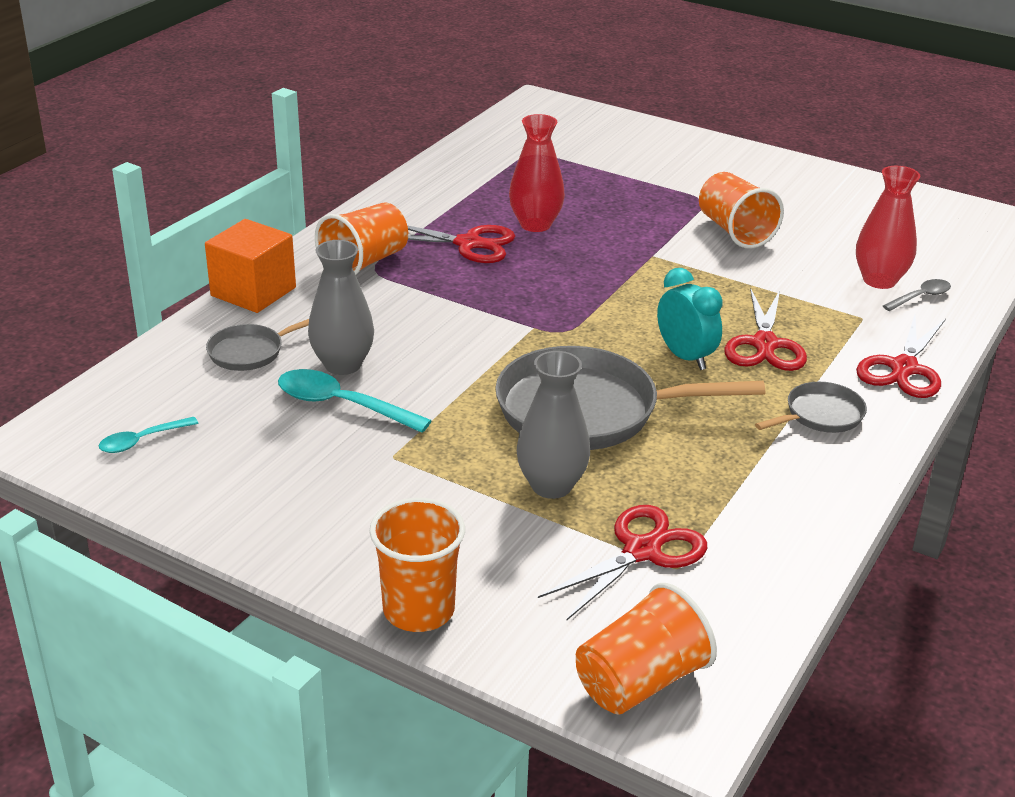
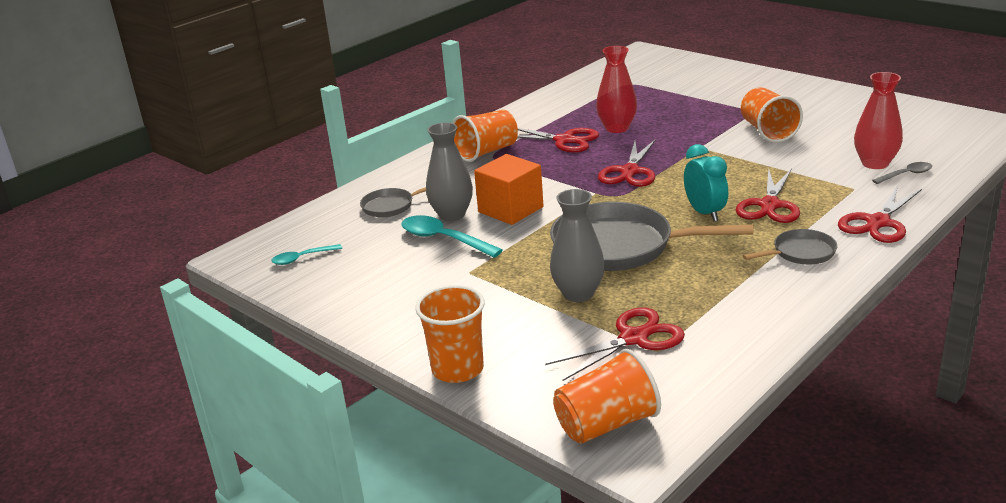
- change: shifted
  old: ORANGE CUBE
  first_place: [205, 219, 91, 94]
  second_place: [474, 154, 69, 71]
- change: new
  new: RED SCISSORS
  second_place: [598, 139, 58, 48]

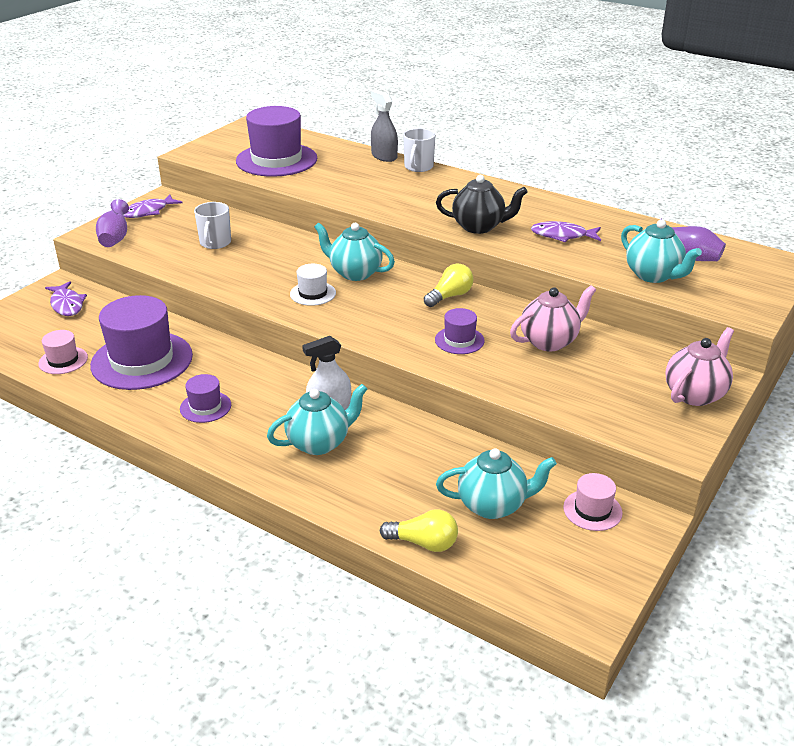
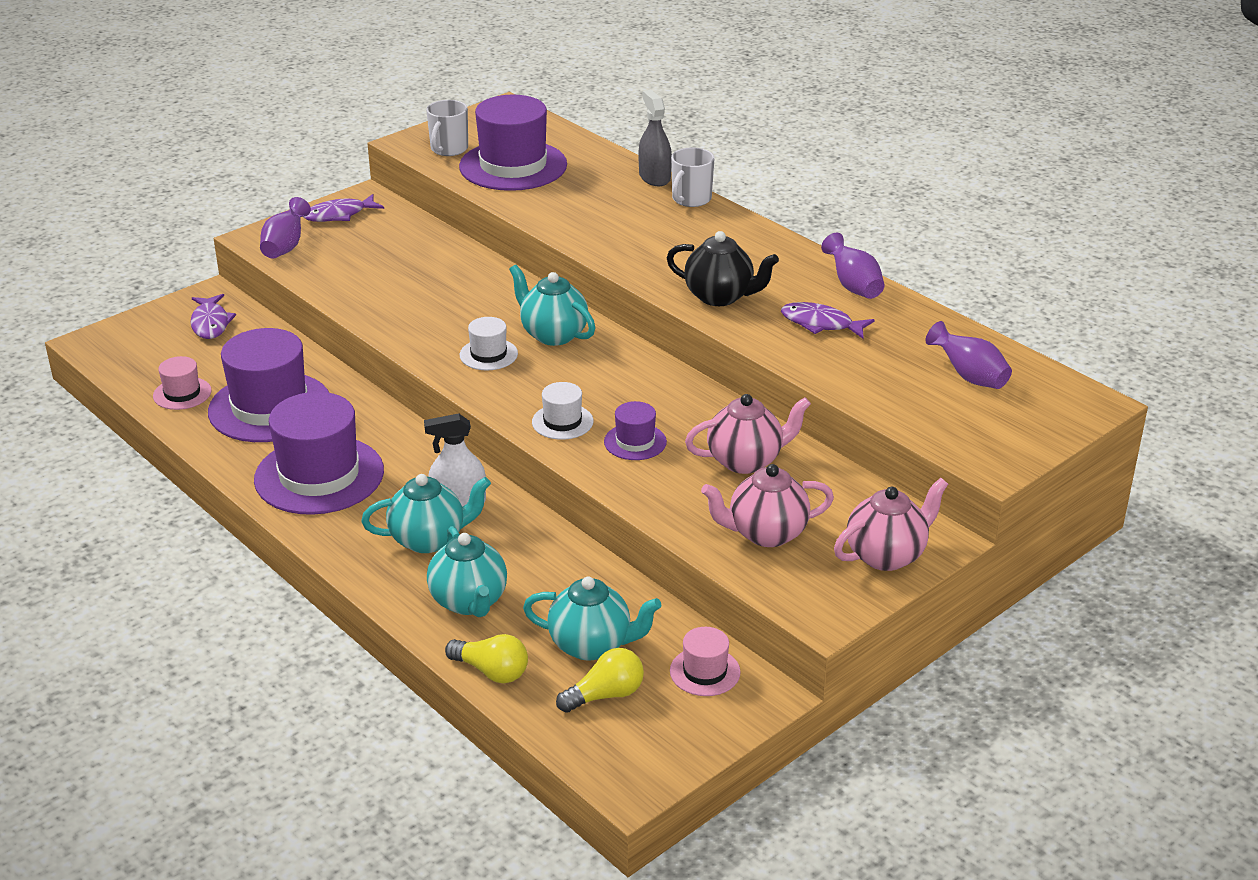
- change: shifted
  old: WHITE MUG
  first_place: [194, 202, 37, 47]
  second_place: [426, 100, 42, 56]
- change: shifted
  old: TURQUOISE TEAPOT
  first_place: [621, 219, 81, 64]
  second_place: [427, 526, 80, 91]
- change: shifted
  old: YELLOW LIGHT BULB
  first_place: [424, 264, 50, 43]
  second_place: [556, 648, 88, 65]
- change: scaled
  old: PURPLE HAT
  first_place: [180, 374, 51, 49]
  second_place: [254, 392, 130, 123]
  factor: 2.1
- change: new
  new: PURPLE VASE
  second_place: [821, 233, 64, 66]
- change: new
  new: WHITE HAT
  second_place: [532, 382, 61, 58]
- change: new
  new: PINK TEAPOT
  second_place: [701, 464, 133, 83]

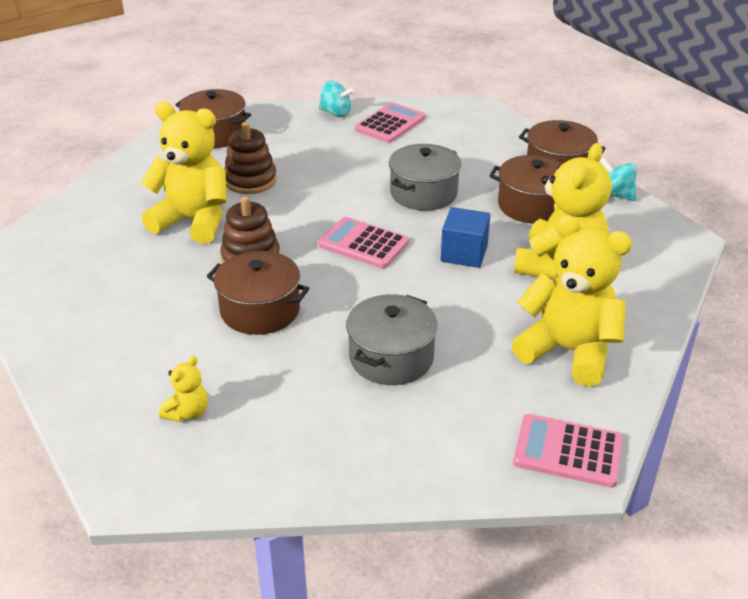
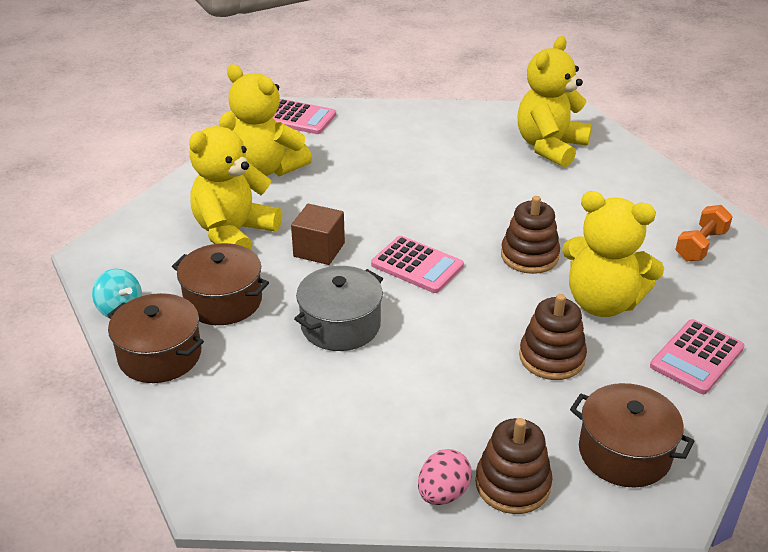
- change: swapped
  old: TURQUOISE SPINNING TOP
  new: PINK EGG
  first_place: [319, 80, 35, 37]
  second_place: [418, 449, 54, 56]
- change: shifted
  old: PINK CALCULATOR
  first_place: [355, 102, 70, 41]
  second_place: [650, 319, 94, 75]
- change: repainted
  old: BLUE CUBE
  new: BROWN CUBE
  first_place: [440, 207, 50, 61]
  second_place: [291, 204, 54, 61]
- change: gone
  old: BROWN POT
  first_place: [207, 251, 103, 84]
- change: gone
  old: GREY POT
  first_place: [346, 294, 92, 91]
- change: scaled
  old: YELLOW TEDDY BEAR
  first_place: [159, 356, 49, 66]
  second_place: [518, 36, 74, 131]
  factor: 2.27
- change: new
  new: ORANGE DUMBBELL
  second_place: [675, 205, 58, 56]
- change: new
  new: BROWN STACKING TOY
  second_place: [475, 418, 77, 96]

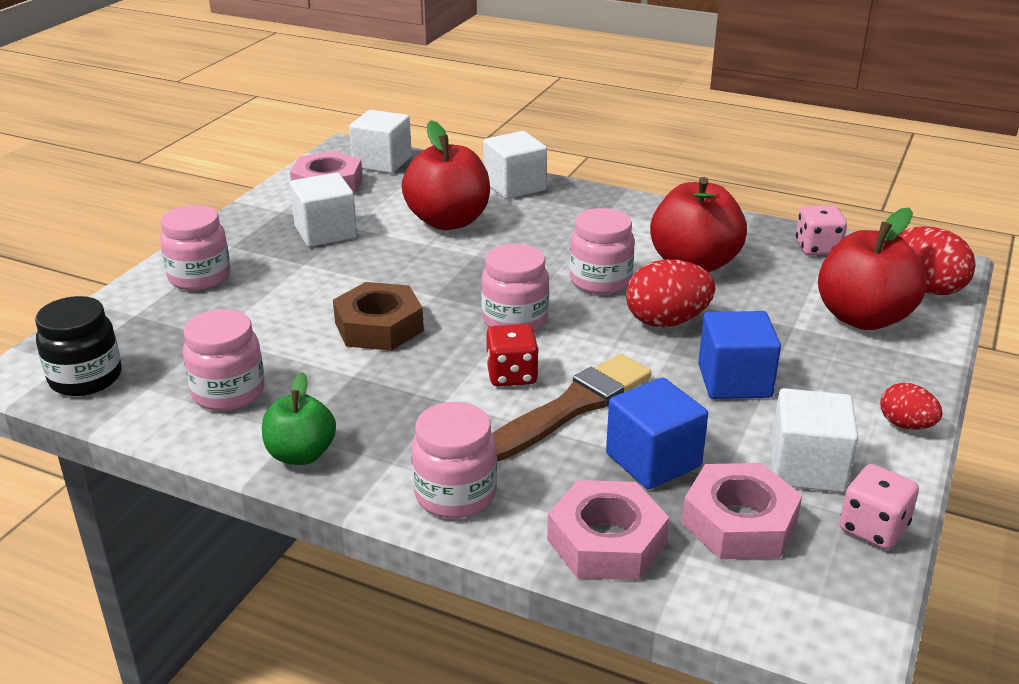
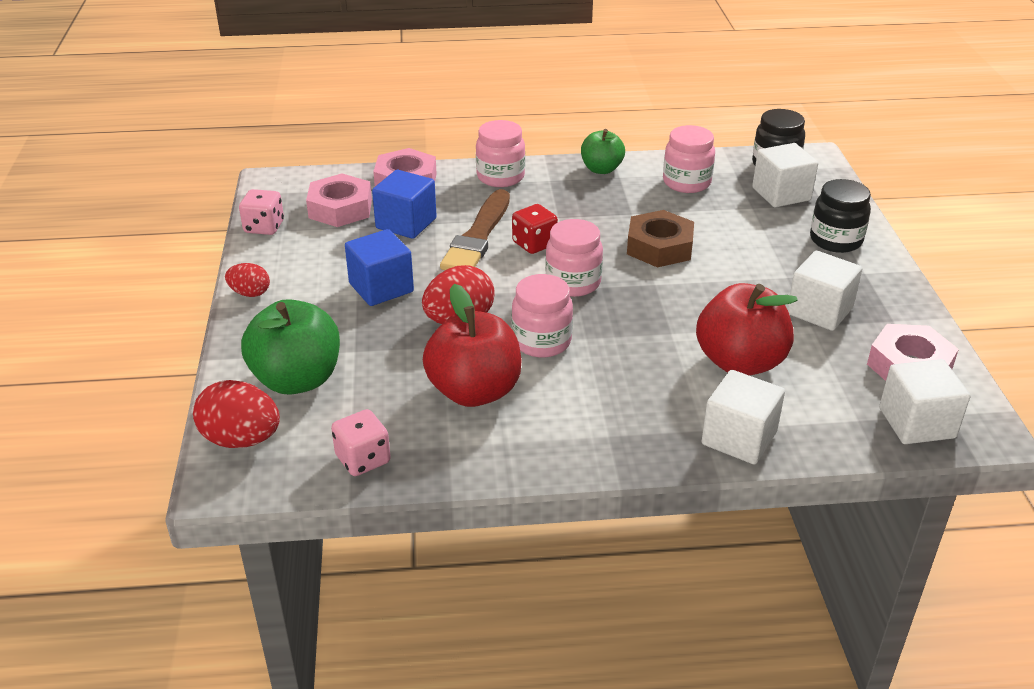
- change: repainted
  old: PINK JAR
  new: BLACK JAR
  first_place: [160, 205, 71, 86]
  second_place: [810, 179, 61, 74]
- change: repainted
  old: RED APPLE
  new: GREEN APPLE
  first_place: [818, 207, 108, 123]
  second_place: [241, 299, 99, 96]
- change: shifted
  old: WHITE CUBE
  first_place: [771, 388, 87, 105]
  second_place: [752, 143, 66, 65]

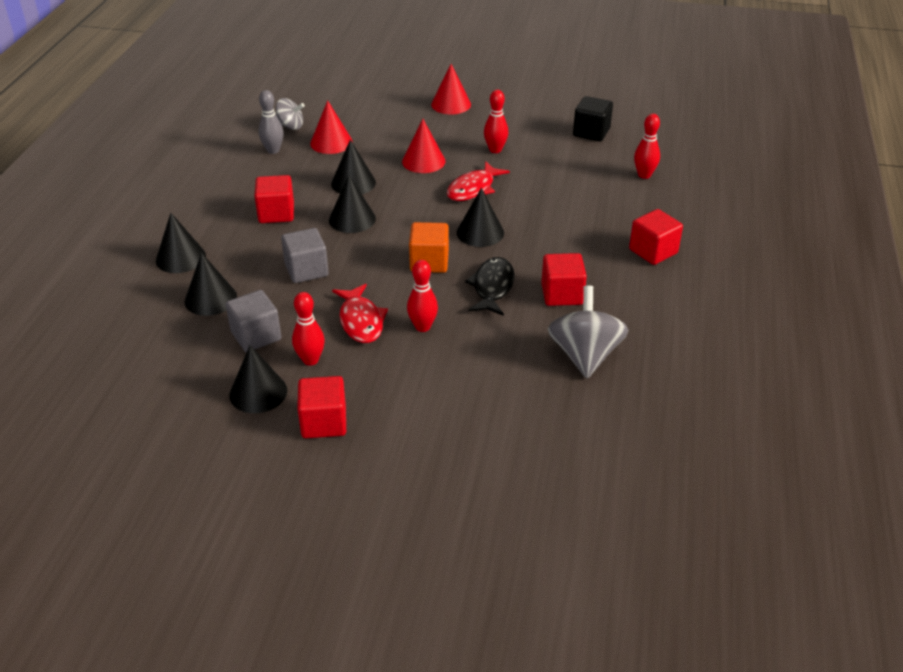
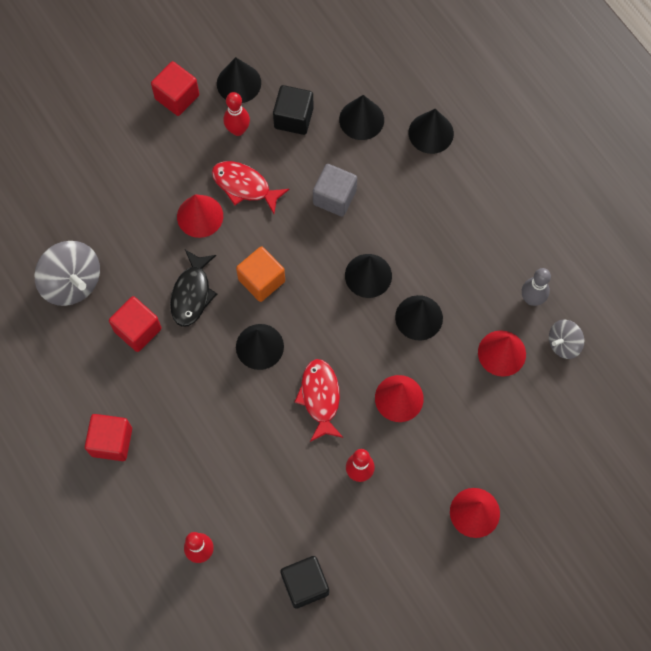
- change: gone
  old: RED CUBE
  first_place: [254, 175, 40, 48]
- change: rotated
  old: BLACK FISH
  first_place: [465, 257, 50, 59]
  second_place: [170, 250, 47, 77]
  degrees: 45
- change: swapped
  old: RED BOWLING PIN
  new: RED CONE
  first_place: [407, 260, 31, 72]
  second_place: [177, 194, 46, 44]
- change: repainted
  old: GREY CUBE
  new: BLACK CUBE
  first_place: [226, 290, 55, 62]
  second_place: [273, 85, 41, 50]

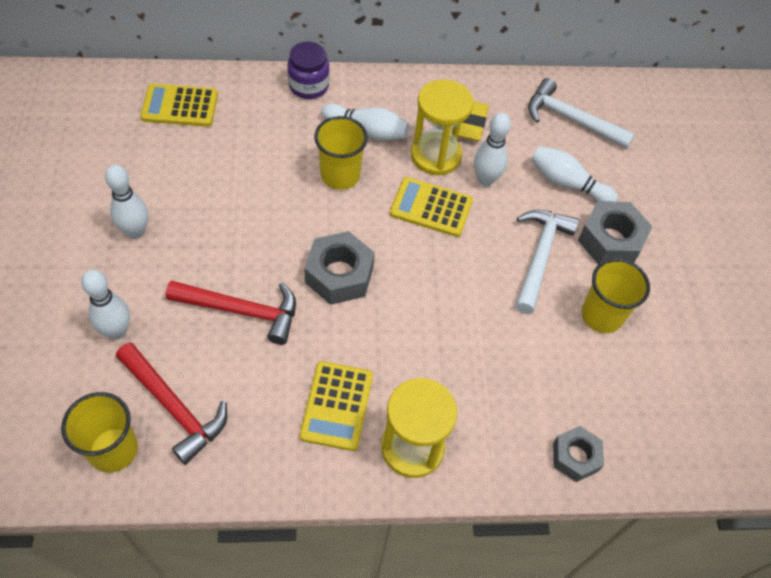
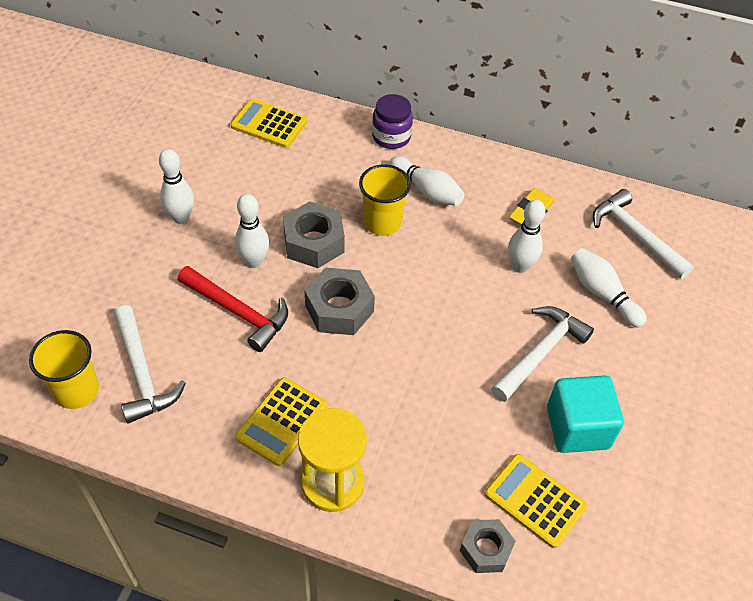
- change: gone
  old: YELLOW HOURGLASS
  first_place: [411, 79, 62, 97]
- change: shifted
  old: YELLOW CALCULATOR
  first_place: [390, 177, 83, 60]
  second_place: [485, 454, 102, 94]
- change: shifted
  old: GREY NUT
  first_place: [578, 201, 75, 64]
  second_place: [283, 201, 62, 67]
- change: swapped
  old: YELLOW CUP
  new: TURQUOISE CUBE
  first_place: [581, 258, 69, 75]
  second_place: [547, 375, 77, 78]
- change: shifted
  old: WHITE BOWLING PIN
  first_place: [81, 270, 49, 69]
  second_place: [235, 194, 34, 74]
- change: repainted
  old: RED HAMMER
  new: WHITE HAMMER
  first_place: [116, 342, 111, 123]
  second_place: [114, 305, 72, 119]

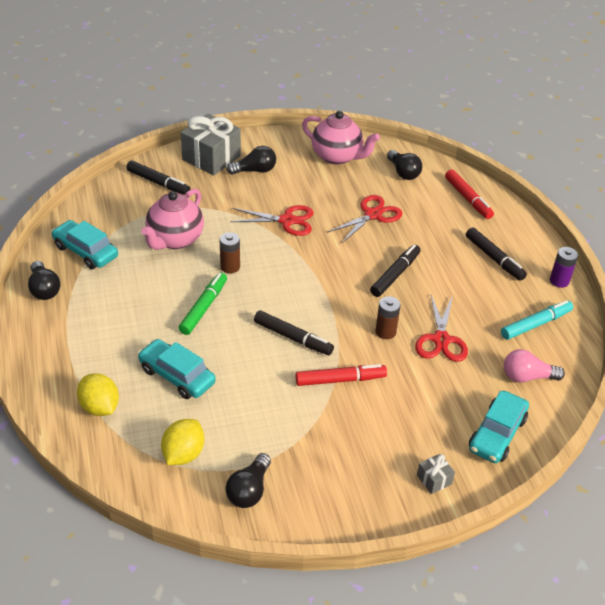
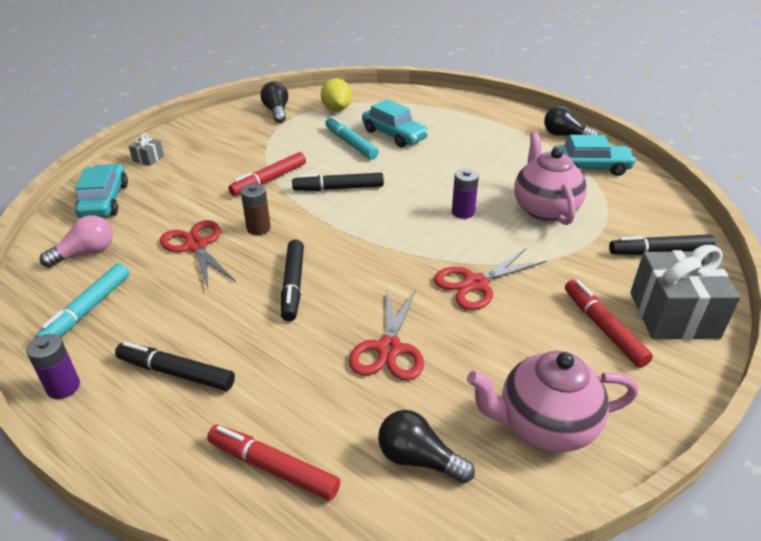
- change: swapped
  old: BLACK LIGHT BULB
  new: RED MARKER
  first_place: [227, 146, 49, 29]
  second_place: [565, 279, 88, 89]
- change: repainted
  old: BROWN BATTERY
  new: PURPLE BATTERY
  first_place: [220, 232, 20, 41]
  second_place: [452, 169, 27, 50]
- change: gone
  old: GREEN MARKER
  first_place: [179, 272, 48, 63]
- change: rotated
  old: TURQUOISE CAR
  first_place: [137, 339, 79, 60]
  second_place: [362, 99, 67, 48]
  degrees: 45
- change: gone
  old: YELLOW LEMON
  first_place: [77, 373, 42, 43]
- change: new
  new: TURQUOISE MARKER
  second_place: [325, 116, 54, 43]

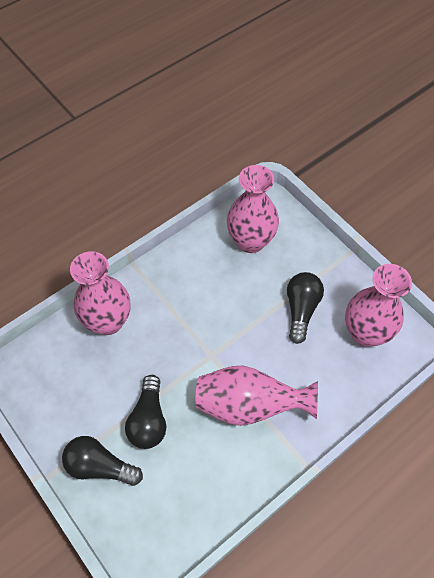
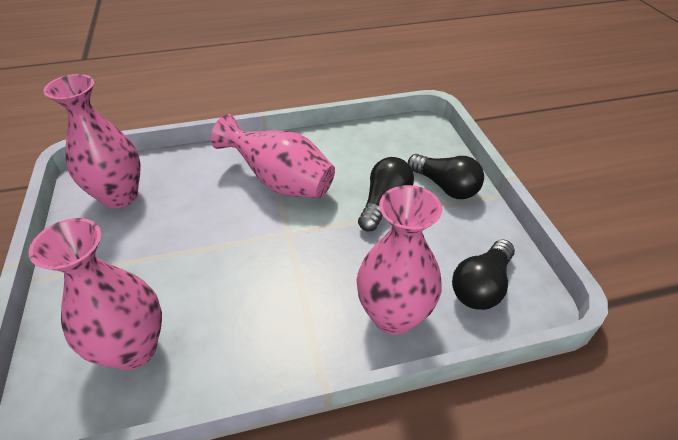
- change: shifted
  old: BLACK LIGHT BULB
  first_place: [287, 272, 37, 72]
  second_place: [452, 240, 63, 70]

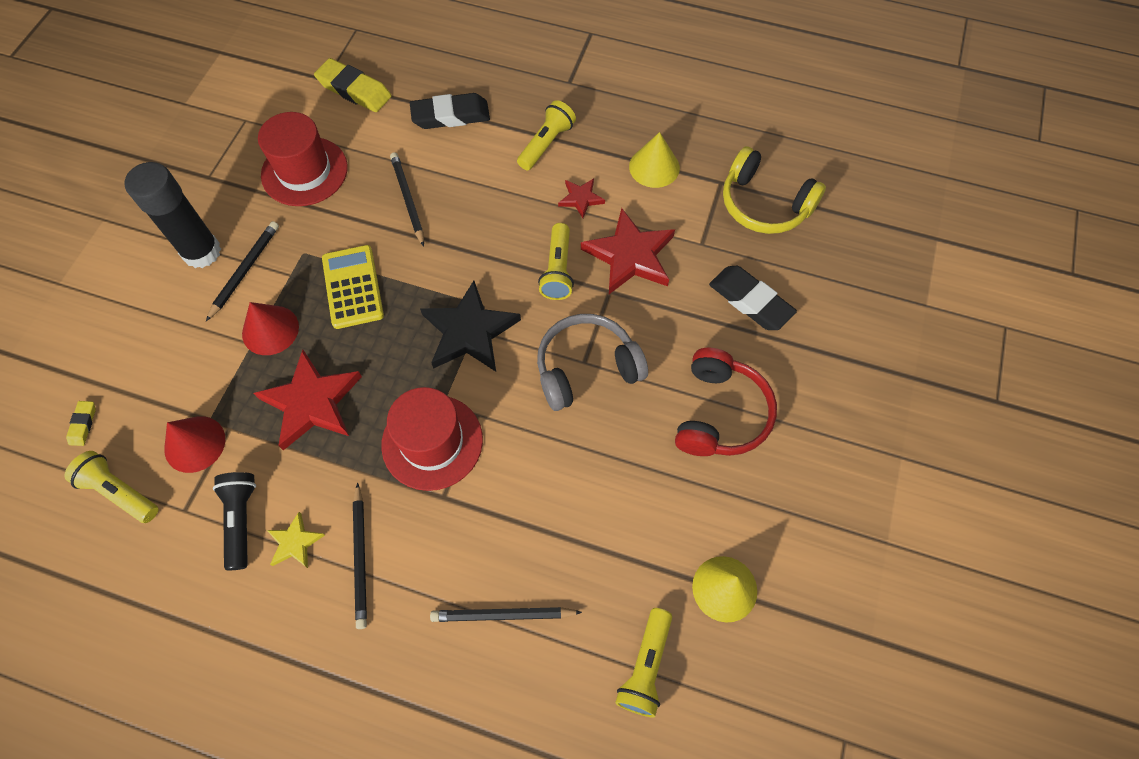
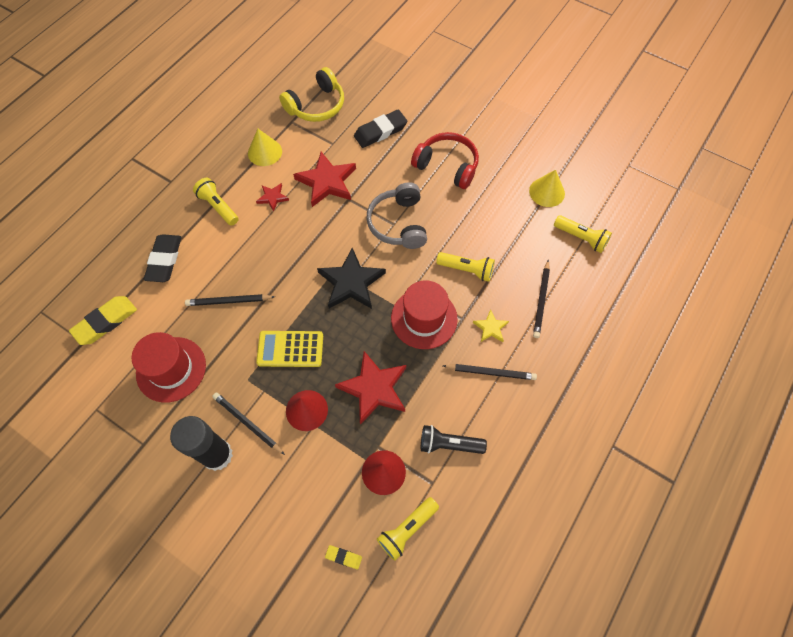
- change: shifted
  old: YELLOW FLASHLIGHT
  first_place: [538, 223, 36, 77]
  second_place: [436, 252, 59, 30]
- change: shifted
  old: YELLOW STAR
  first_place: [267, 512, 58, 56]
  second_place: [473, 309, 36, 33]

